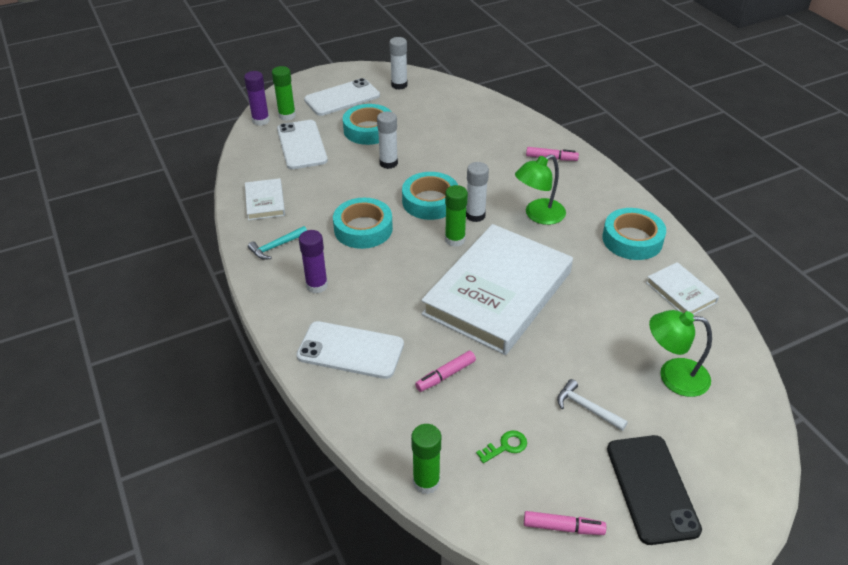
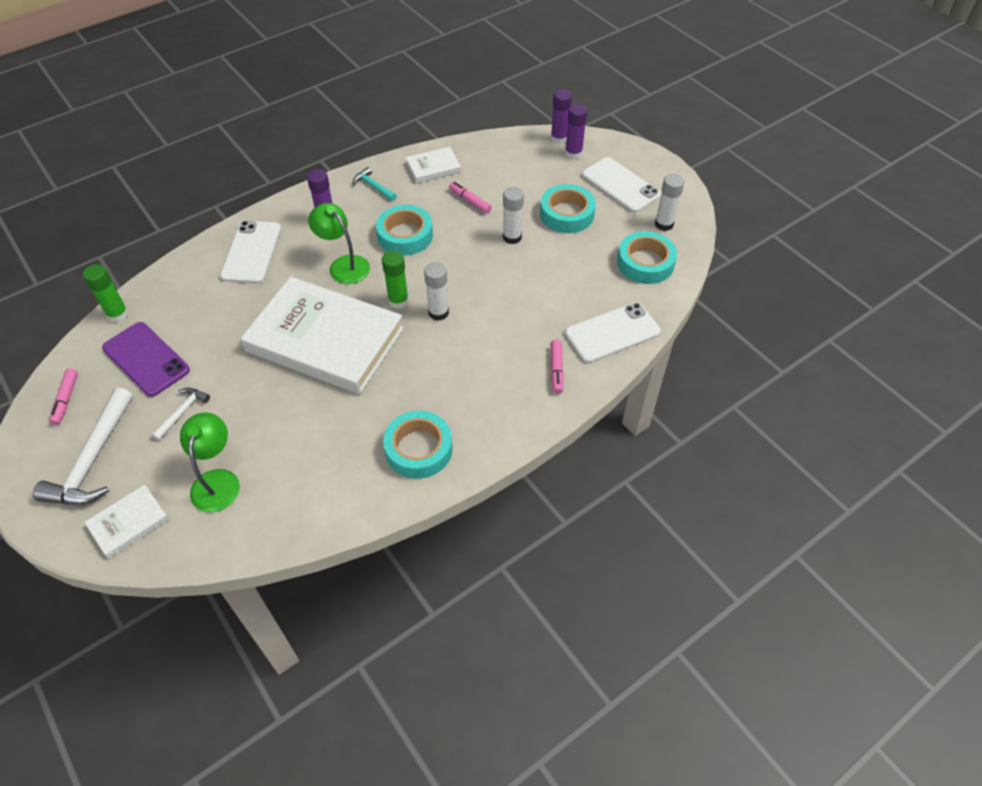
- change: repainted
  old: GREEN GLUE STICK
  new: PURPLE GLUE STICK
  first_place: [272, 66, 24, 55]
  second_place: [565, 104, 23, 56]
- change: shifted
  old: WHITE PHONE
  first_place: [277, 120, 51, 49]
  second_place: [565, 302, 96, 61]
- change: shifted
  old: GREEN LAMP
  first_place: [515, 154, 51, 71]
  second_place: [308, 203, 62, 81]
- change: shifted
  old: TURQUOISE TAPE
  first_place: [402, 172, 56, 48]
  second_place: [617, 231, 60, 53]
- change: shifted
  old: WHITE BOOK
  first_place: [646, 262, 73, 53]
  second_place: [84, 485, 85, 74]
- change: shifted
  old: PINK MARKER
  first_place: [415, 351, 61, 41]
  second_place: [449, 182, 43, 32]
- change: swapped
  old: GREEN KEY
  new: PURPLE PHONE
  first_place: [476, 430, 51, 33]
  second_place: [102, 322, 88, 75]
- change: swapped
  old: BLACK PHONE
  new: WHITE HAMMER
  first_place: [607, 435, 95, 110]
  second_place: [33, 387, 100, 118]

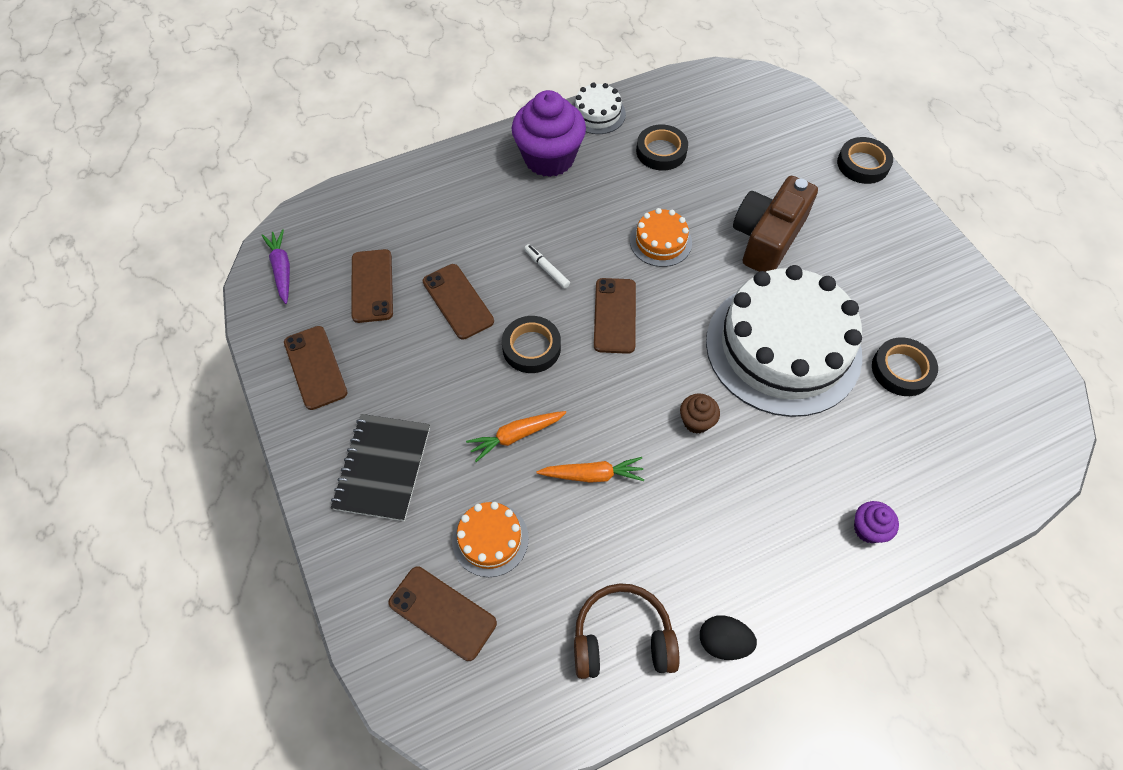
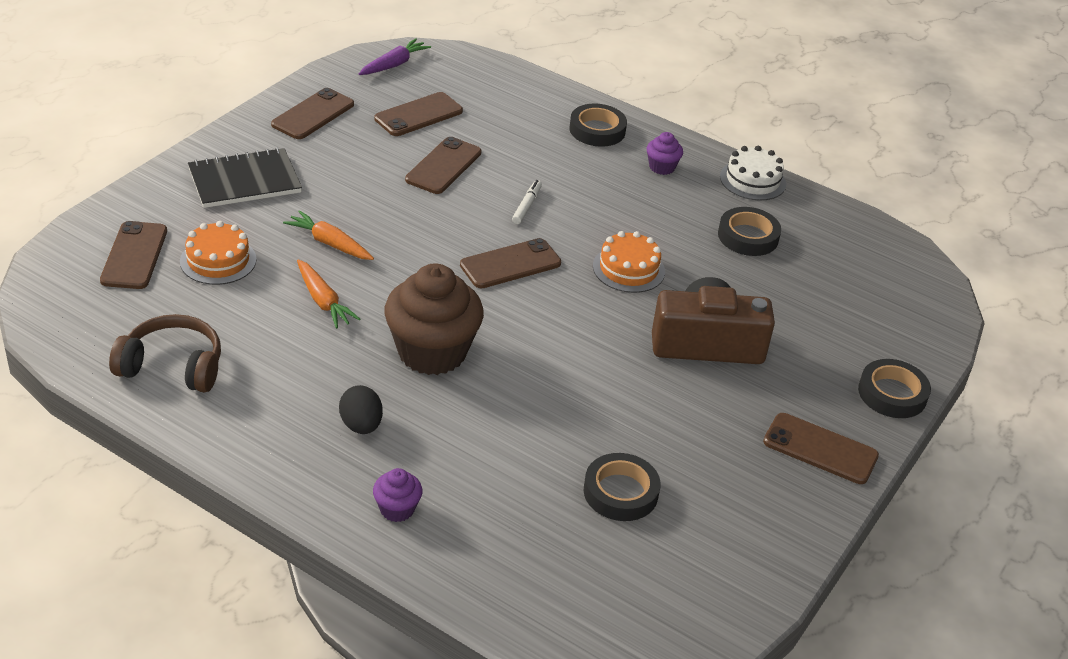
- change: scaled
  old: PURPLE CUPCAKE
  first_place: [512, 90, 74, 87]
  second_place: [647, 132, 36, 43]
  factor: 0.45
- change: gone
  old: WHITE CAKE
  first_place: [706, 265, 156, 152]
- change: shifted
  old: BLACK TAPE
  first_place: [502, 316, 59, 57]
  second_place: [569, 104, 58, 43]
- change: scaled
  old: BROWN CUPCAKE
  first_place: [680, 394, 40, 40]
  second_place: [384, 263, 100, 112]
  factor: 2.22
- change: rotated
  old: BROWN HEADPHONES
  first_place: [574, 583, 106, 96]
  second_place: [109, 314, 112, 78]
  degrees: -45
- change: shifted
  old: BLACK EGG
  first_place: [700, 615, 57, 45]
  second_place: [339, 385, 44, 49]
- change: new
  new: BROWN PHONE
  second_place: [763, 413, 116, 71]

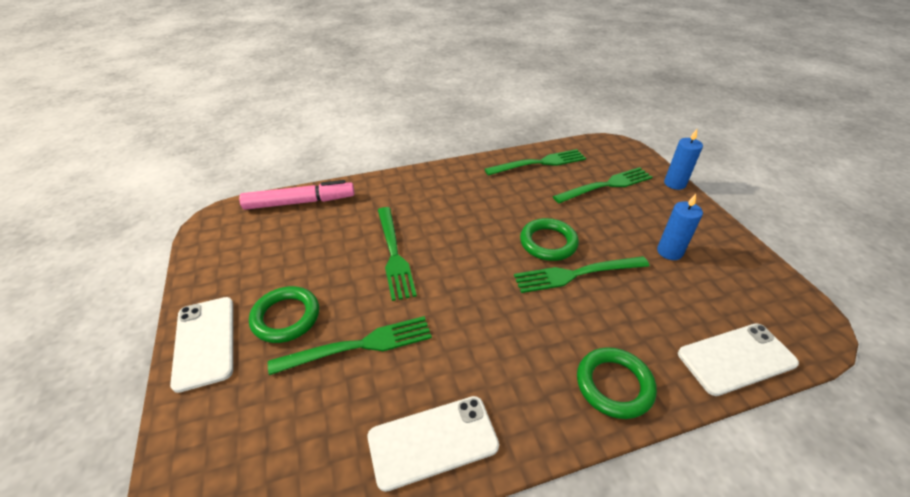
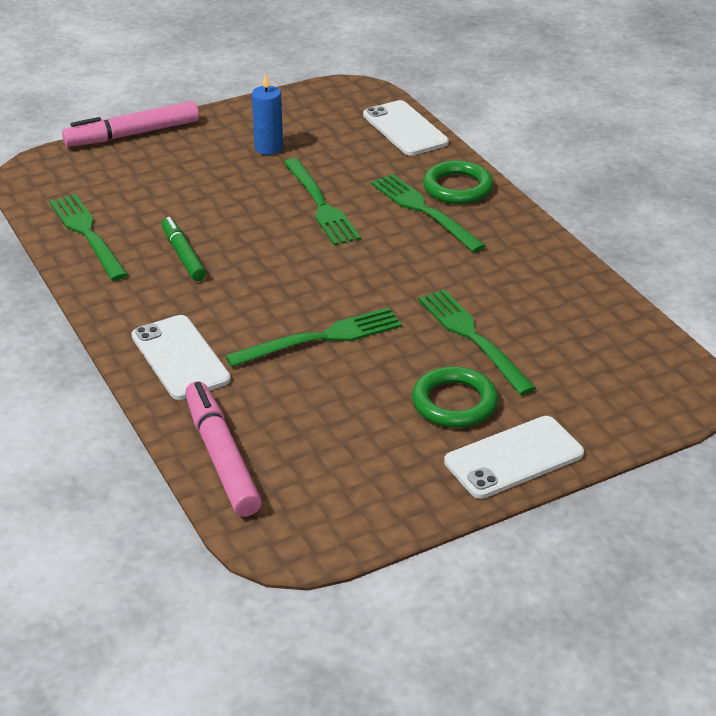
- change: swapped
  old: BLUE CANDLE
  new: PINK MARKER
  first_place: [664, 129, 39, 61]
  second_place: [62, 101, 137, 46]
- change: shifted
  old: GREEN FORK
  first_place: [553, 167, 100, 36]
  second_place: [371, 174, 115, 78]
- change: gone
  old: GREEN RING
  first_place: [520, 218, 59, 43]
- change: shifted
  old: WHITE PHONE
  first_place: [368, 396, 131, 96]
  second_place: [131, 315, 100, 85]
- change: new
  new: GREEN MARKER
  second_place: [162, 217, 44, 64]

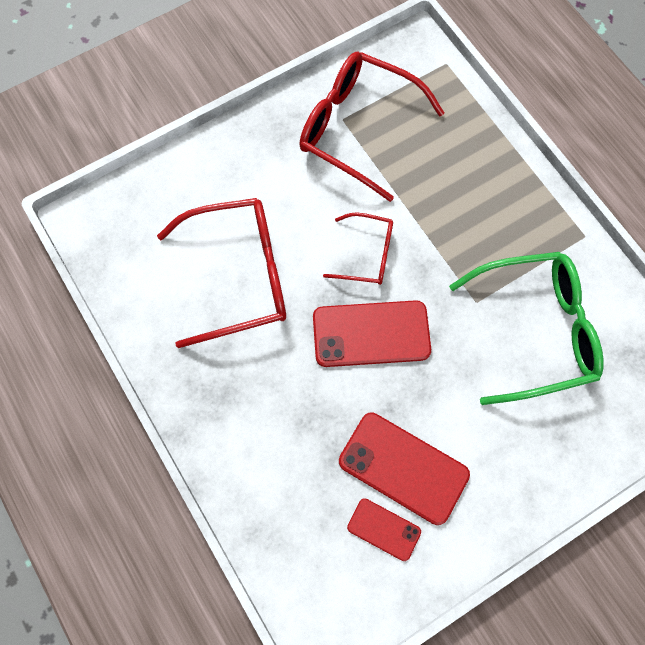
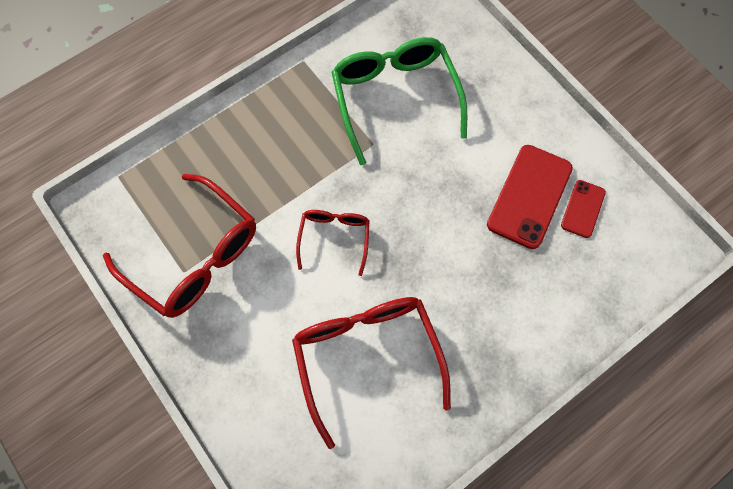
- change: rotated
  old: RED GLASSES
  first_place: [299, 52, 145, 150]
  second_place: [103, 174, 153, 144]
  degrees: -75
- change: gone
  old: RED PHONE
  first_place: [313, 300, 118, 67]

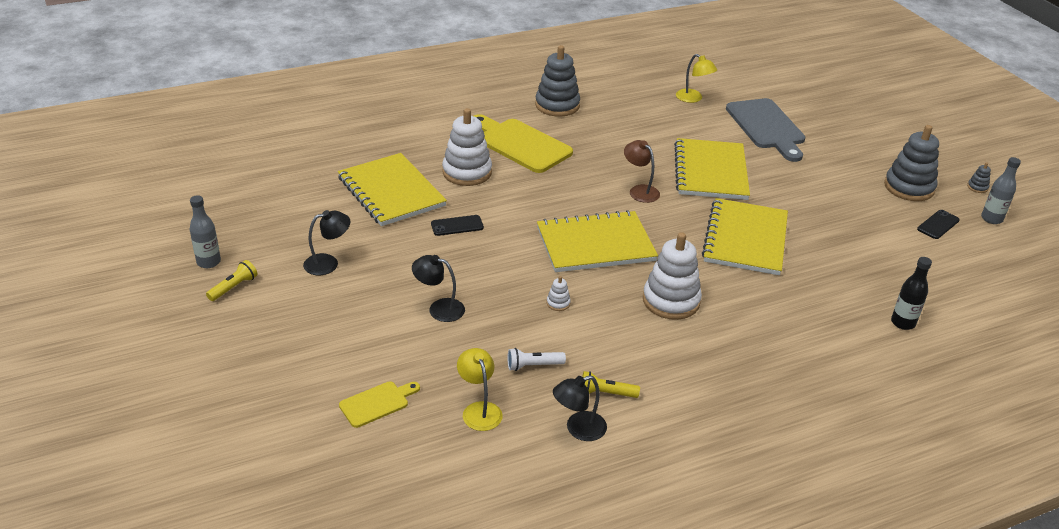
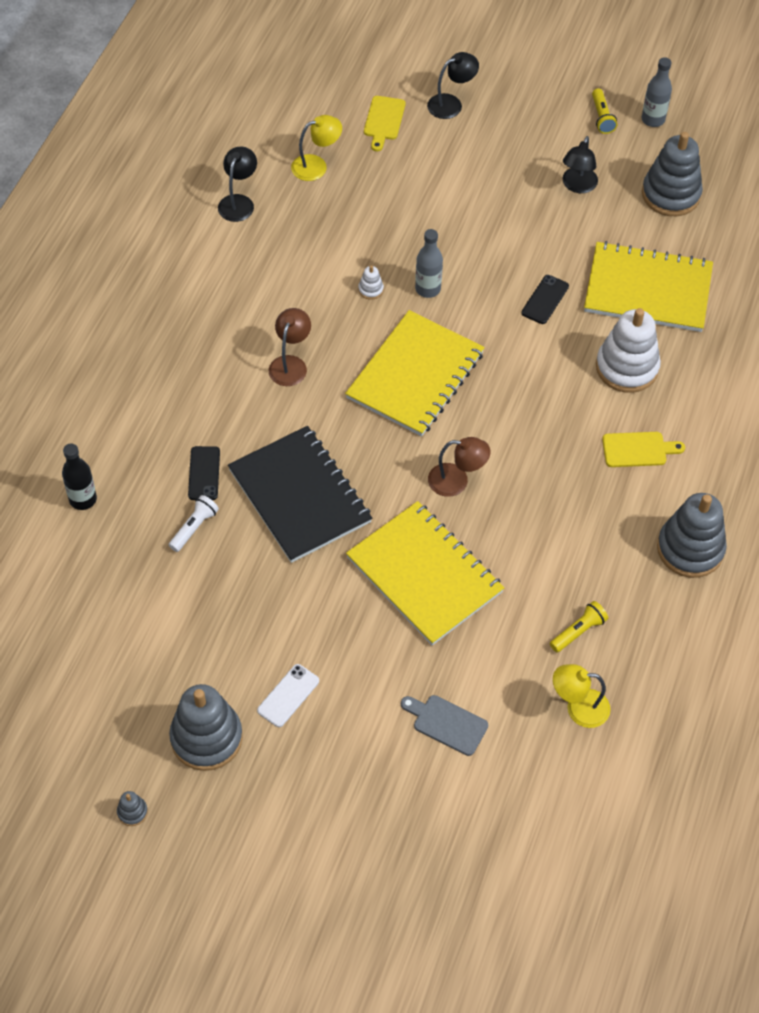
- change: scaled
  old: GREY CUTTING BOARD
  first_place: [726, 98, 79, 64]
  second_place: [401, 695, 87, 61]
  factor: 0.51
- change: scaled
  old: YELLOW CUTTING BOARD
  first_place: [474, 114, 99, 59]
  second_place: [602, 432, 83, 35]
  factor: 0.51
- change: shifted
  old: GREY BOTTLE
  first_place: [981, 157, 40, 67]
  second_place: [415, 229, 28, 69]
- change: repainted
  old: YELLOW NOTEBOOK
  new: BLACK NOTEBOOK
  first_place: [702, 198, 86, 77]
  second_place: [228, 426, 144, 137]
- change: shifted
  old: BLACK PHONE
  first_place: [917, 210, 43, 29]
  second_place: [188, 446, 32, 54]
- change: swapped
  old: WHITE STACKING TOY
  new: BROWN LAMP
  first_place: [643, 232, 59, 88]
  second_place: [269, 308, 42, 78]
- change: shifted
  old: BLACK LAMP
  first_place: [412, 255, 53, 67]
  second_place: [427, 52, 52, 67]
- change: rotated
  old: YELLOW LAMP
  first_place: [457, 348, 46, 83]
  second_place: [291, 115, 51, 66]
  degrees: -45
- change: shifted
  old: WHITE FLASHLIGHT
  first_place: [507, 348, 59, 23]
  second_place: [169, 495, 50, 57]
- change: shifted
  old: YELLOW FLASHLIGHT
  first_place: [582, 371, 58, 27]
  second_place: [550, 601, 58, 51]
- change: new
  new: GREY STACKING TOY
  second_place: [642, 132, 61, 84]
- change: new
  new: WHITE PHONE
  second_place: [257, 664, 62, 63]

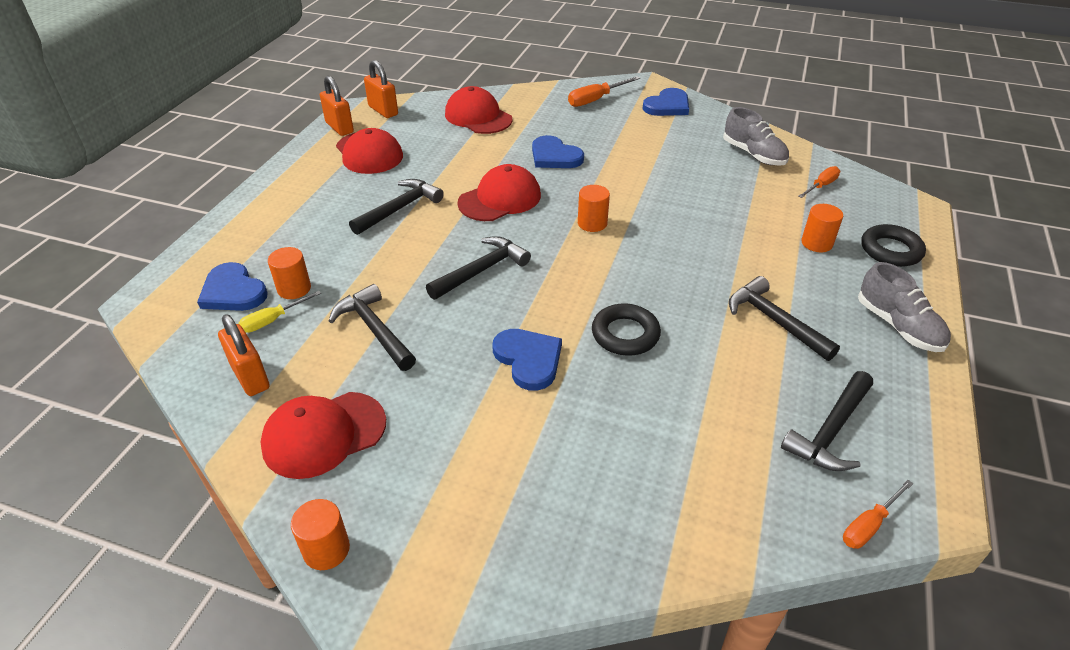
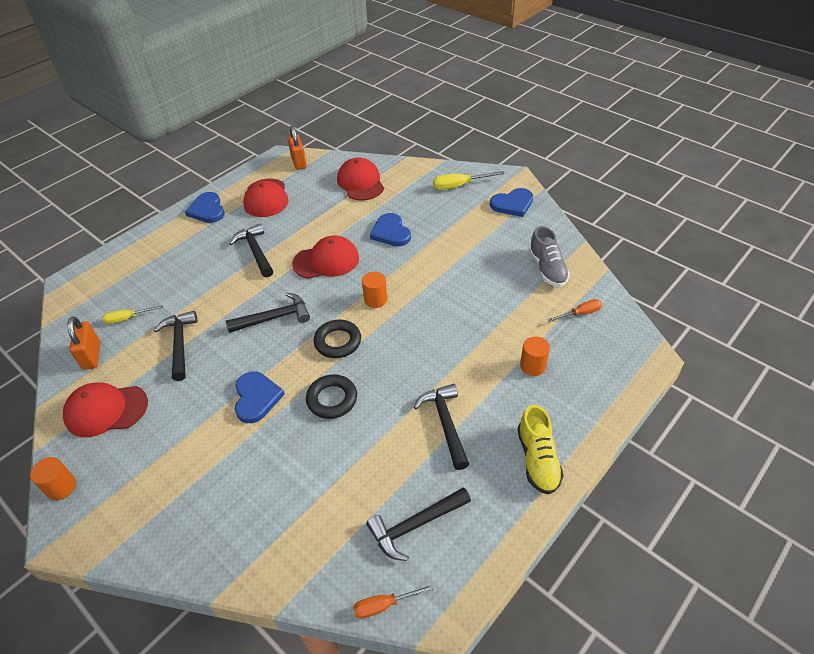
- change: gone
  old: ORANGE PADLOCK
  first_place: [320, 76, 34, 60]
- change: repainted
  old: ORANGE SCREWDRIVER
  new: YELLOW SCREWDRIVER
  first_place: [568, 76, 72, 31]
  second_place: [433, 171, 72, 19]
- change: rotated
  old: BLACK HAMMER
  first_place: [349, 179, 95, 56]
  second_place: [229, 223, 44, 54]
  degrees: -90
- change: shifted
  old: BLACK RING
  first_place: [862, 224, 64, 43]
  second_place: [314, 319, 47, 39]
- change: gone
  old: ORANGE CYLINDER
  first_place: [268, 247, 43, 52]
- change: shifted
  old: BLUE HEART
  first_place: [197, 262, 71, 49]
  second_place: [185, 192, 40, 31]
- change: repainted
  old: GREY SHOE
  new: YELLOW SHOE
  first_place: [858, 262, 93, 90]
  second_place: [517, 405, 47, 90]

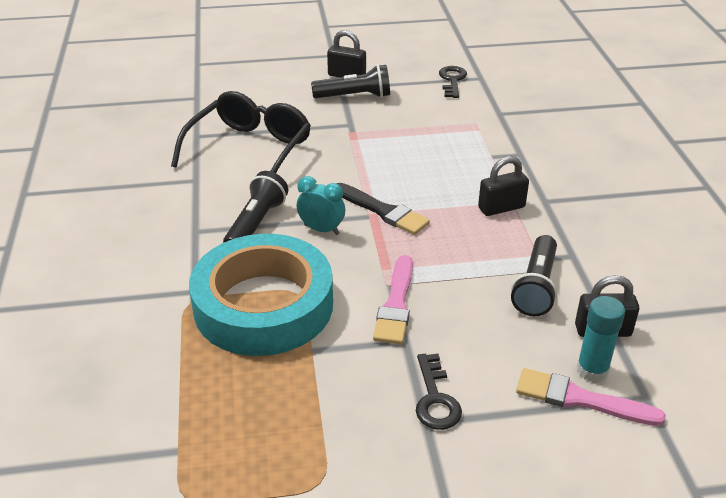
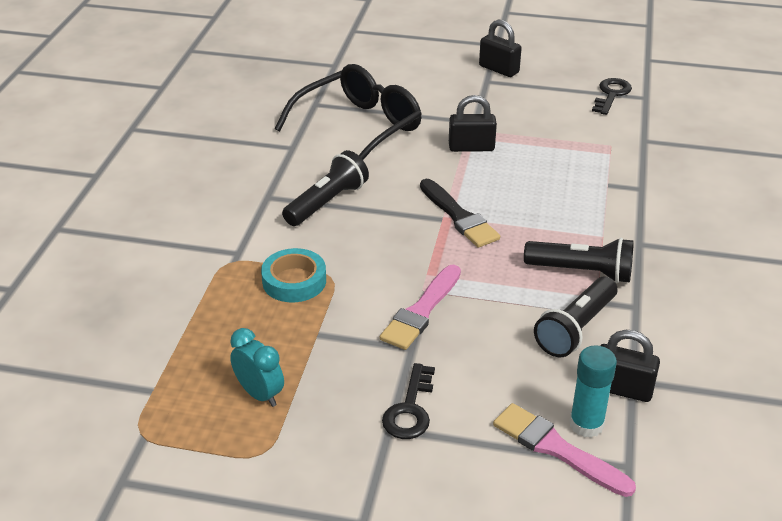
- change: shifted
  old: BLACK FLASHLIGHT
  first_place: [311, 64, 79, 34]
  second_place: [524, 238, 110, 45]
- change: shifted
  old: BLACK PADLOCK
  first_place: [478, 156, 51, 60]
  second_place: [449, 95, 48, 57]
- change: shifted
  old: TURQUOISE CLOCK
  first_place: [297, 176, 48, 59]
  second_place: [230, 328, 54, 79]
- change: scaled
  old: TURQUOISE TAPE
  first_place: [189, 234, 144, 122]
  second_place: [261, 248, 65, 54]
  factor: 0.45

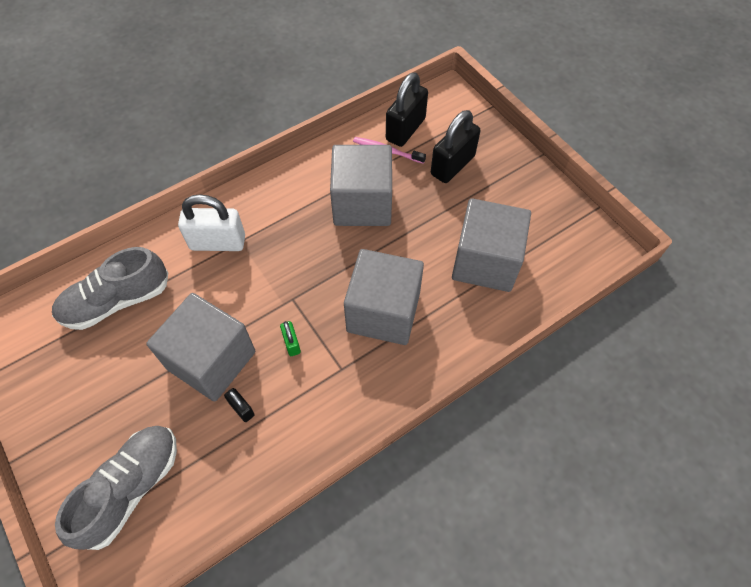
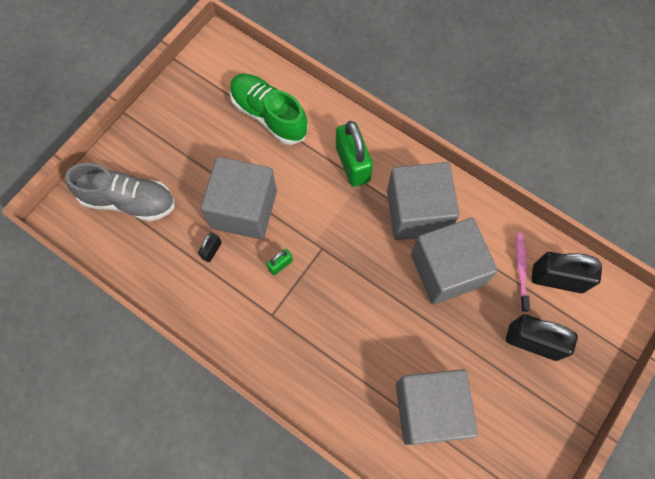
- change: repainted
  old: WHITE PADLOCK
  new: GREEN PADLOCK
  first_place: [178, 194, 67, 57]
  second_place: [336, 121, 37, 66]
- change: repainted
  old: GREY SHOE
  new: GREEN SHOE
  first_place: [52, 247, 116, 83]
  second_place: [230, 74, 78, 71]
- change: shifted
  old: GREY CUBE
  first_place: [344, 249, 80, 96]
  second_place: [387, 162, 73, 78]

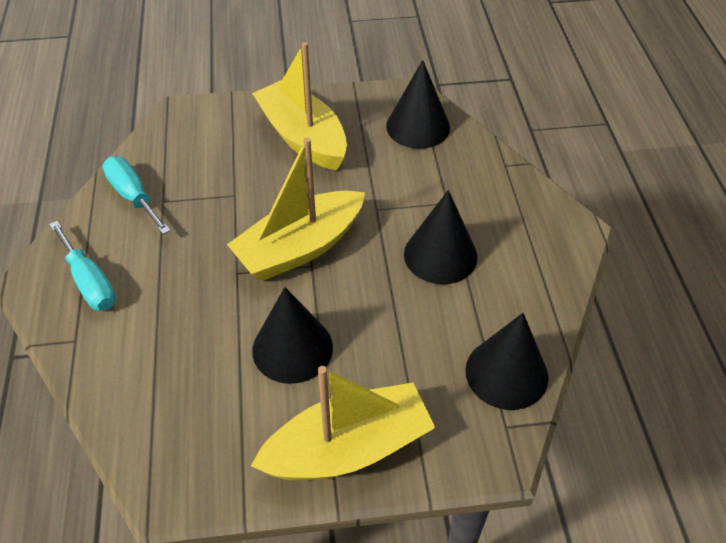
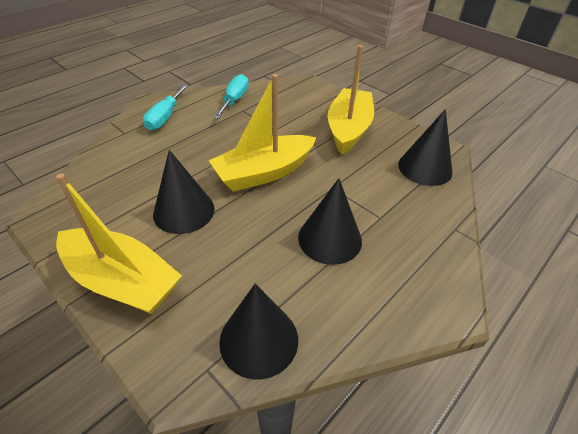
- change: rotated
  old: YELLOW BOAT
  first_place: [227, 138, 138, 143]
  second_place: [209, 74, 107, 118]
  degrees: -45

